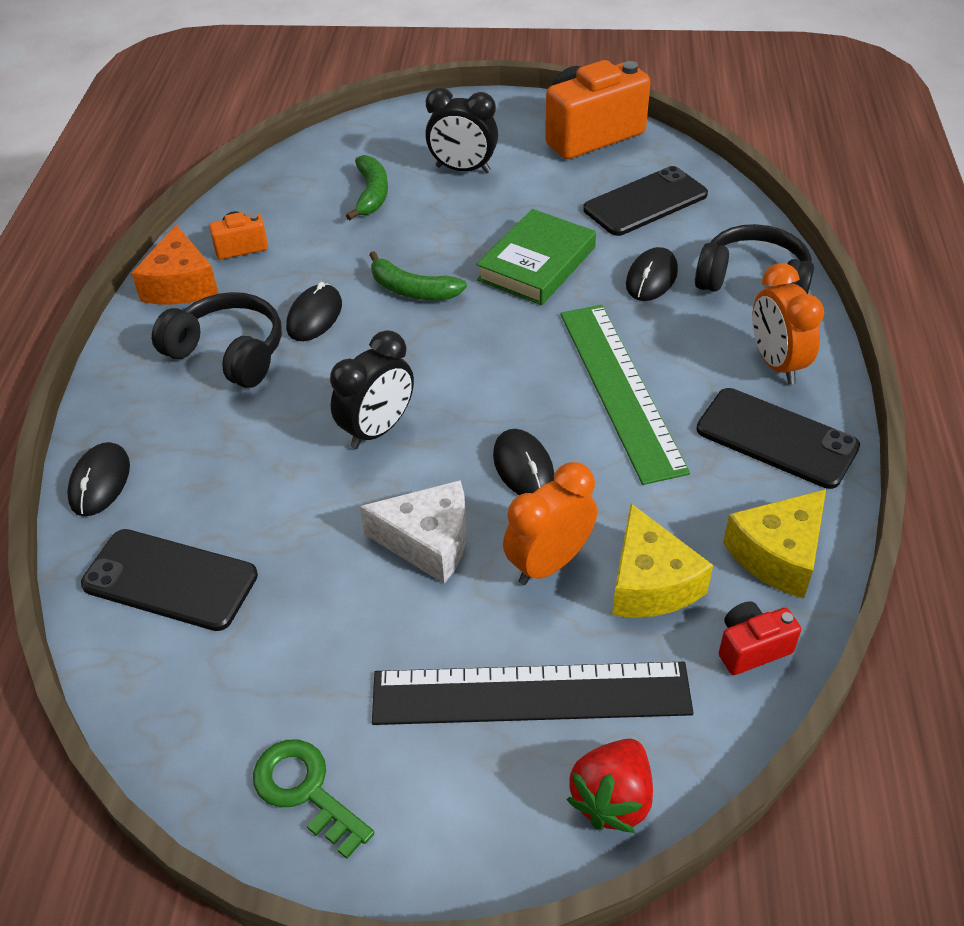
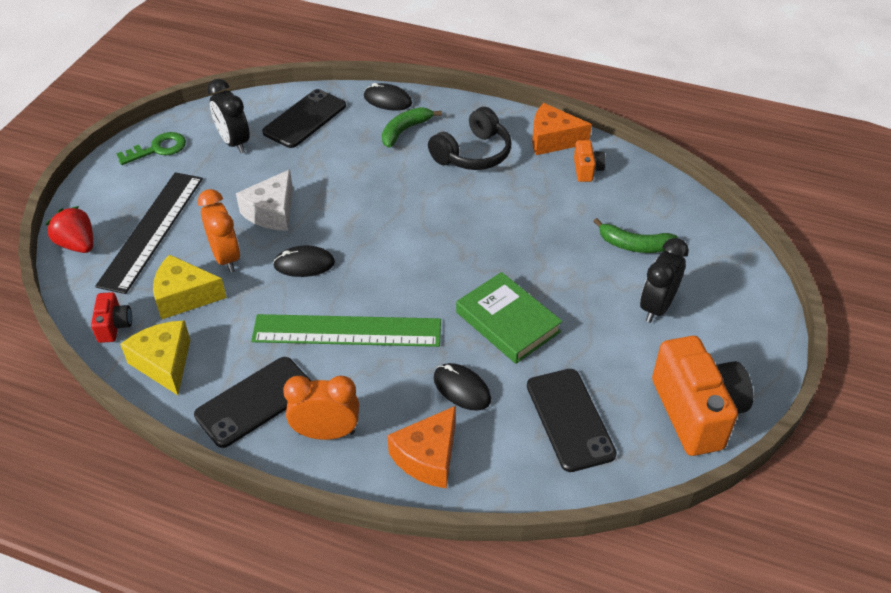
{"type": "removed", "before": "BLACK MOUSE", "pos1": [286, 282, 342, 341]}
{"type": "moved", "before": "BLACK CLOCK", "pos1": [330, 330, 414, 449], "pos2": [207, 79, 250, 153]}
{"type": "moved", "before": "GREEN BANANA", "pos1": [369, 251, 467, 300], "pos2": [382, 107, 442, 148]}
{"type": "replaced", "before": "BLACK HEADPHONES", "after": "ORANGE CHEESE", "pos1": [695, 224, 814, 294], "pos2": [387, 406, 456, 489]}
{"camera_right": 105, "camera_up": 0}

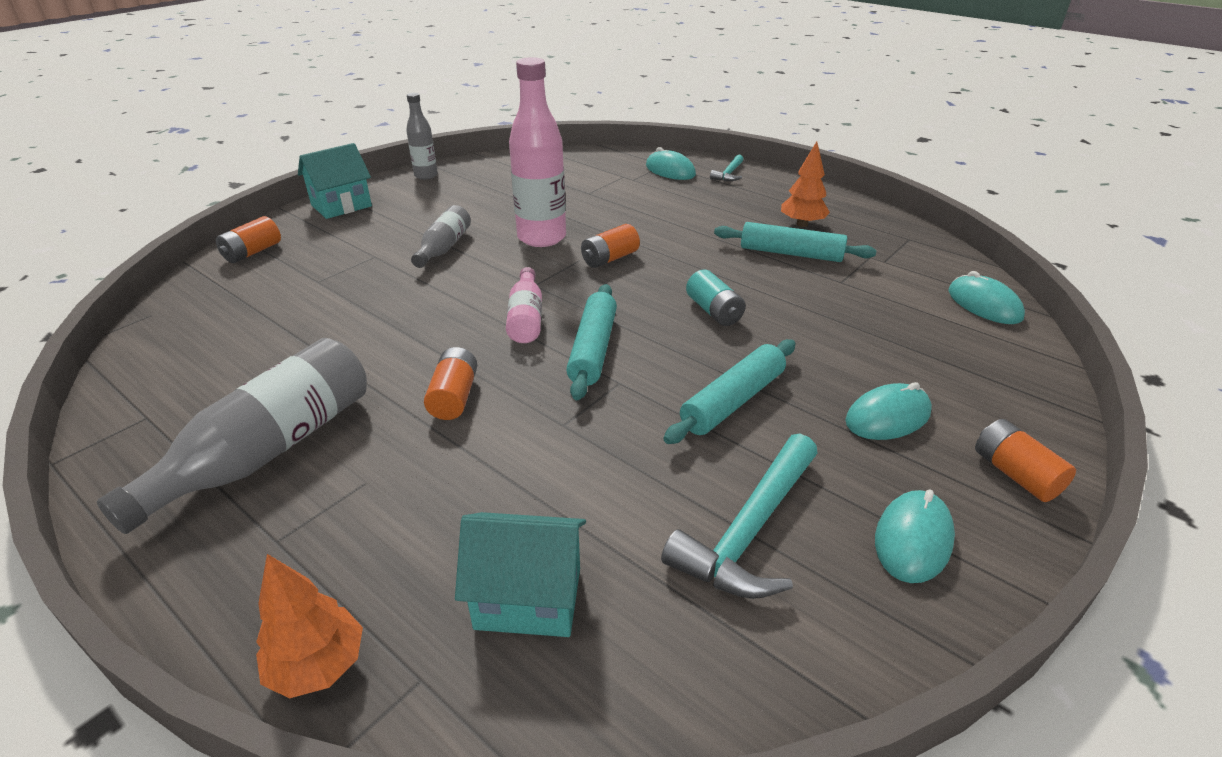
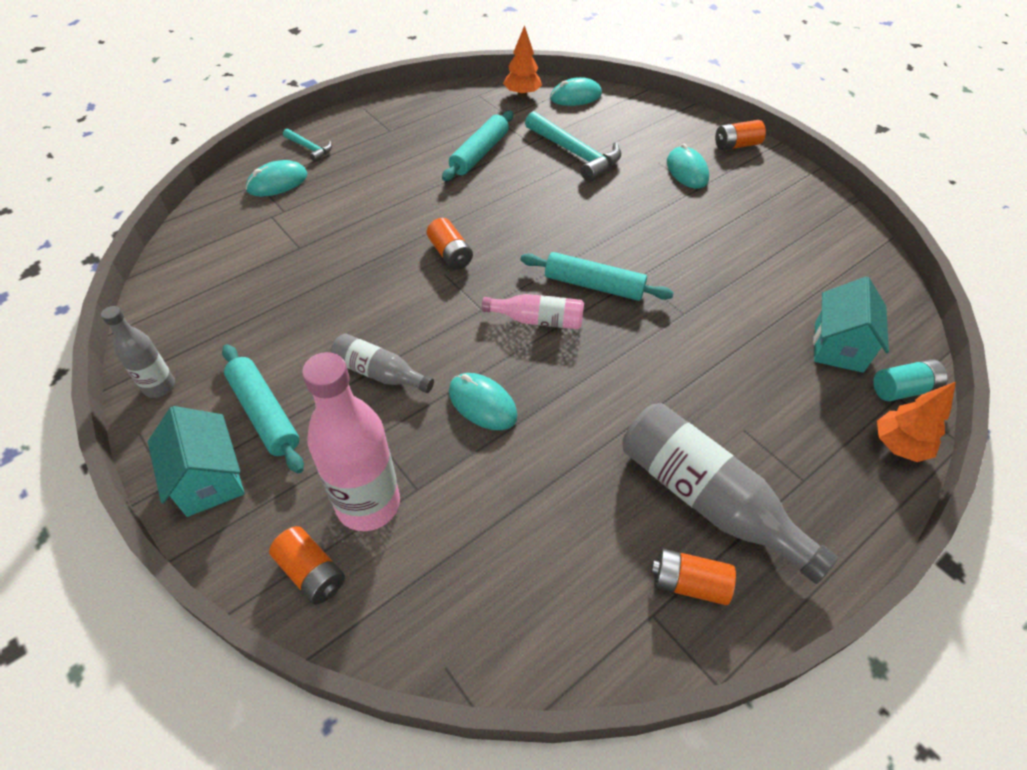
{"type": "moved", "before": "ORANGE BATTERY", "pos1": [424, 347, 477, 420], "pos2": [651, 549, 736, 605]}
{"type": "moved", "before": "PINK BOTTLE", "pos1": [509, 57, 566, 247], "pos2": [302, 352, 400, 531]}
{"type": "moved", "before": "TURQUOISE HAMMER", "pos1": [661, 434, 818, 599], "pos2": [525, 111, 621, 182]}
{"type": "moved", "before": "TURQUOISE ROLLING PIN", "pos1": [664, 339, 796, 444], "pos2": [222, 344, 304, 474]}
{"type": "moved", "before": "TURQUOISE BATTERY", "pos1": [686, 270, 746, 326], "pos2": [873, 359, 948, 401]}
{"type": "moved", "before": "ORANGE TREE", "pos1": [781, 141, 830, 227], "pos2": [503, 25, 542, 97]}
{"type": "moved", "before": "TURQUOISE MOUSE", "pos1": [875, 490, 955, 583], "pos2": [449, 373, 518, 430]}
{"camera_right": -80, "camera_up": 15}

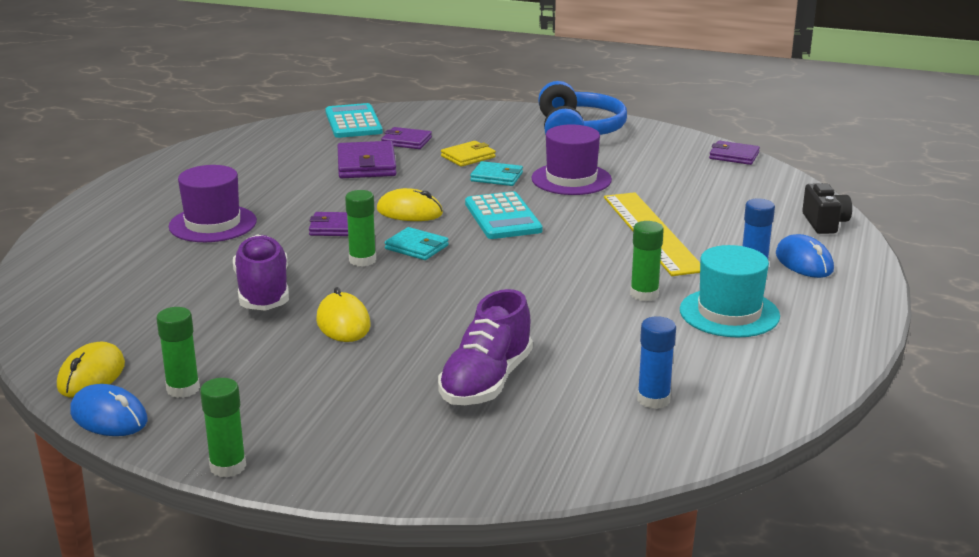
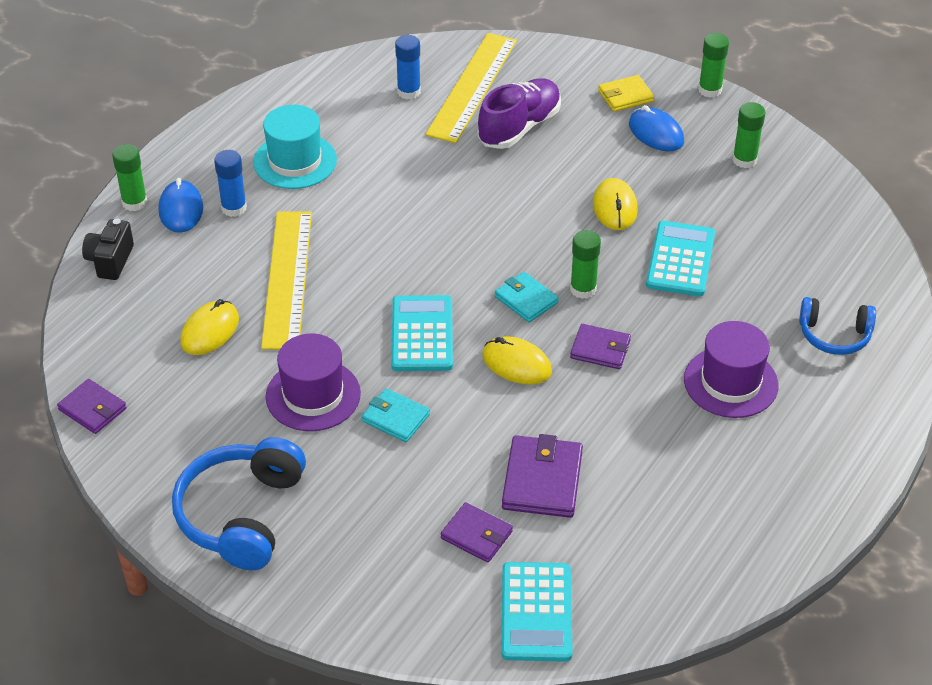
{"type": "added", "after": "YELLOW RULER", "pos2": [425, 33, 517, 143]}
{"type": "added", "after": "BLUE HEADPHONES", "pos2": [799, 297, 876, 355]}
{"type": "moved", "before": "YELLOW MOUSE", "pos1": [57, 342, 125, 398], "pos2": [180, 299, 239, 355]}
{"type": "moved", "before": "BLUE MOUSE", "pos1": [70, 384, 148, 436], "pos2": [629, 105, 684, 151]}
{"type": "moved", "before": "YELLOW WALLET", "pos1": [441, 141, 496, 167], "pos2": [598, 75, 654, 112]}
{"type": "moved", "before": "GREEN GLUE STICK", "pos1": [630, 221, 664, 301], "pos2": [112, 144, 148, 211]}
{"type": "replaced", "before": "PURPLE SHOE", "after": "TURQUOISE CALCULATOR", "pos1": [233, 234, 289, 311], "pos2": [646, 221, 715, 296]}
{"camera_right": -165, "camera_up": 20}

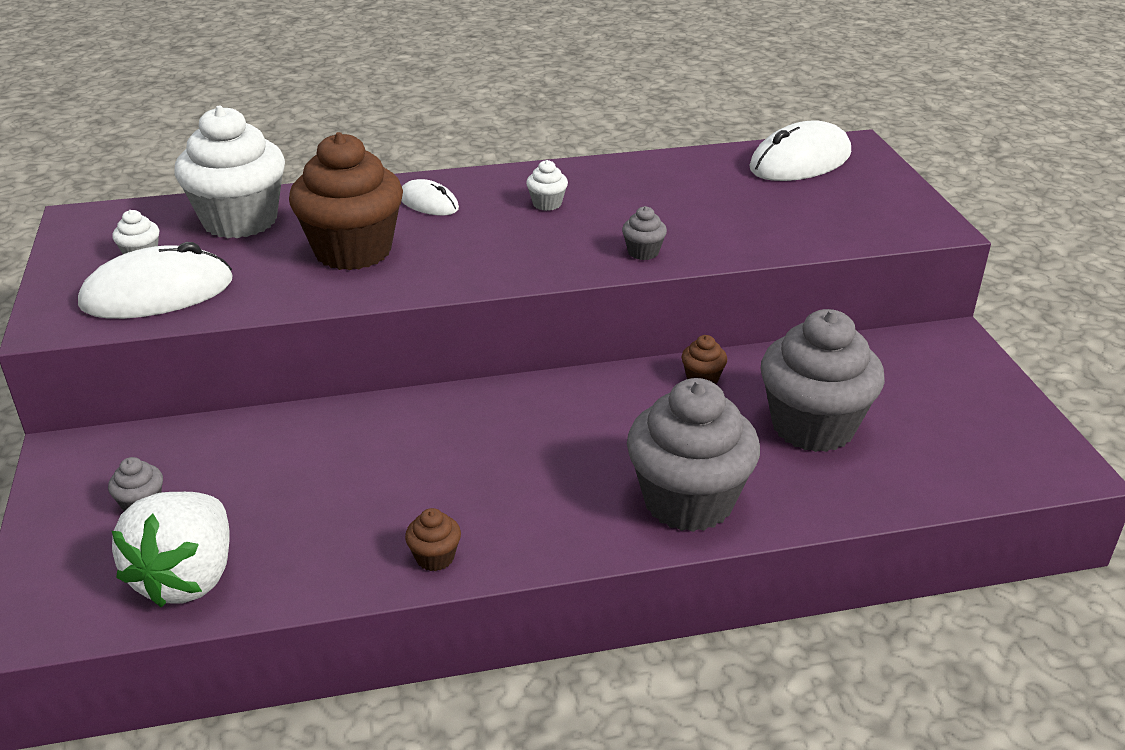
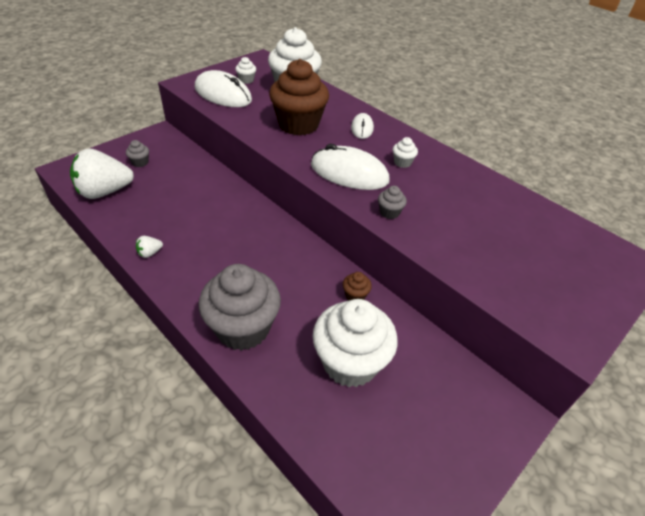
{"type": "moved", "before": "WHITE MOUSE", "pos1": [749, 121, 851, 181], "pos2": [311, 144, 390, 190]}
{"type": "replaced", "before": "BROWN CUPCAKE", "after": "WHITE STRAWBERRY", "pos1": [405, 508, 461, 571], "pos2": [136, 236, 163, 258]}
{"type": "recoloured", "before": "GREY CUPCAKE", "after": "WHITE CUPCAKE", "pos1": [760, 309, 885, 452], "pos2": [312, 299, 398, 387]}
{"camera_right": 55, "camera_up": 10}

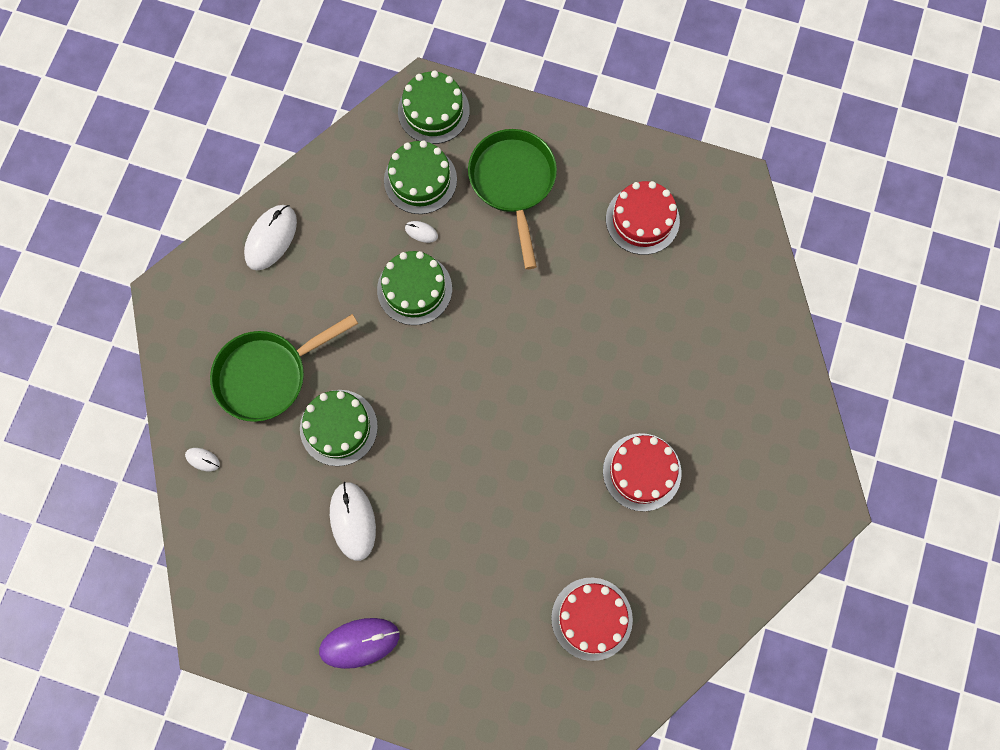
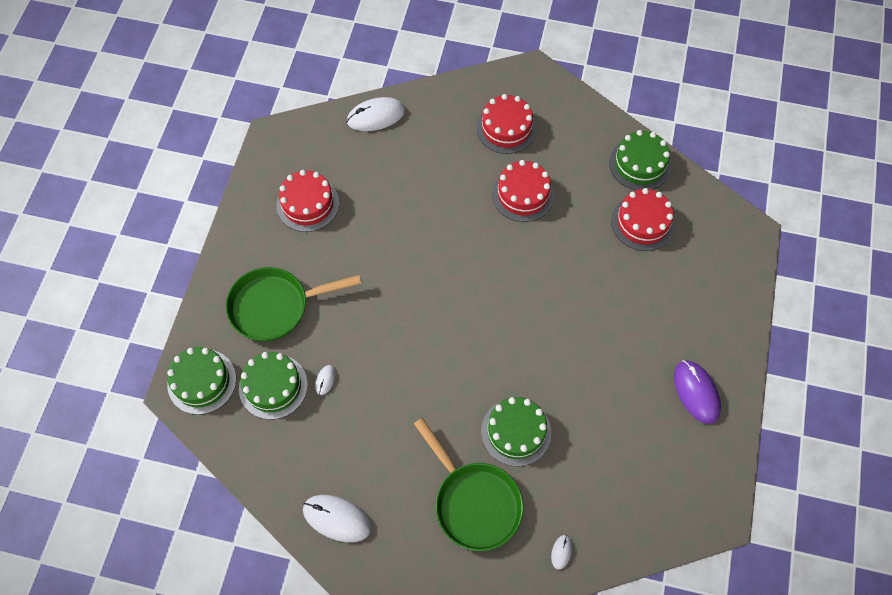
{"type": "added", "after": "RED CAKE", "pos2": [476, 94, 537, 154]}
{"type": "moved", "before": "WHITE MOUSE", "pos1": [330, 482, 376, 561], "pos2": [347, 97, 405, 131]}
{"type": "moved", "before": "GREEN CAKE", "pos1": [377, 251, 452, 325], "pos2": [609, 130, 671, 190]}
{"camera_right": -95, "camera_up": -10}

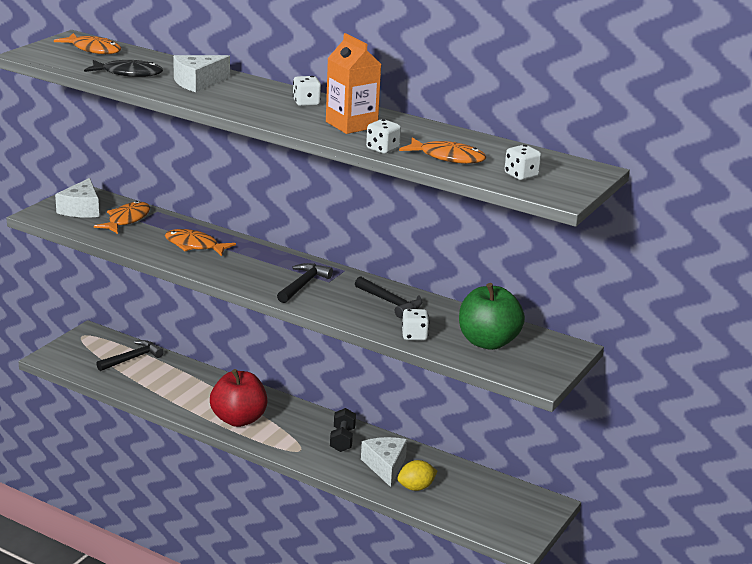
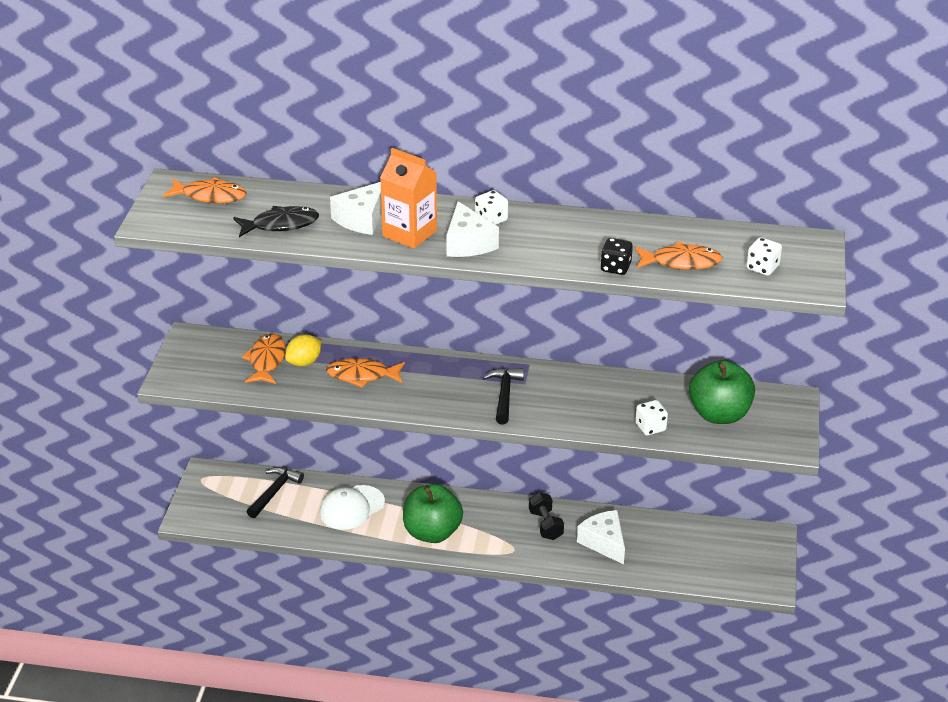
{"type": "removed", "before": "BLACK HAMMER", "pos1": [355, 276, 422, 318]}
{"type": "added", "after": "WHITE CAP", "pos2": [320, 485, 385, 530]}
{"type": "moved", "before": "WHITE CHEESE", "pos1": [55, 178, 99, 217], "pos2": [446, 201, 499, 257]}
{"type": "moved", "before": "ORANGE CARTON", "pos1": [326, 33, 381, 134], "pos2": [380, 148, 437, 249]}
{"type": "moved", "before": "YELLOW LEMON", "pos1": [397, 460, 438, 491], "pos2": [285, 334, 321, 367]}
{"type": "recoloured", "before": "RED APPLE", "after": "GREEN APPLE", "pos1": [210, 369, 267, 427], "pos2": [403, 484, 463, 543]}
{"type": "recoloured", "before": "WHITE DICE", "after": "BLACK DICE", "pos1": [366, 119, 401, 154], "pos2": [600, 238, 633, 275]}
{"camera_right": -20, "camera_up": 10}

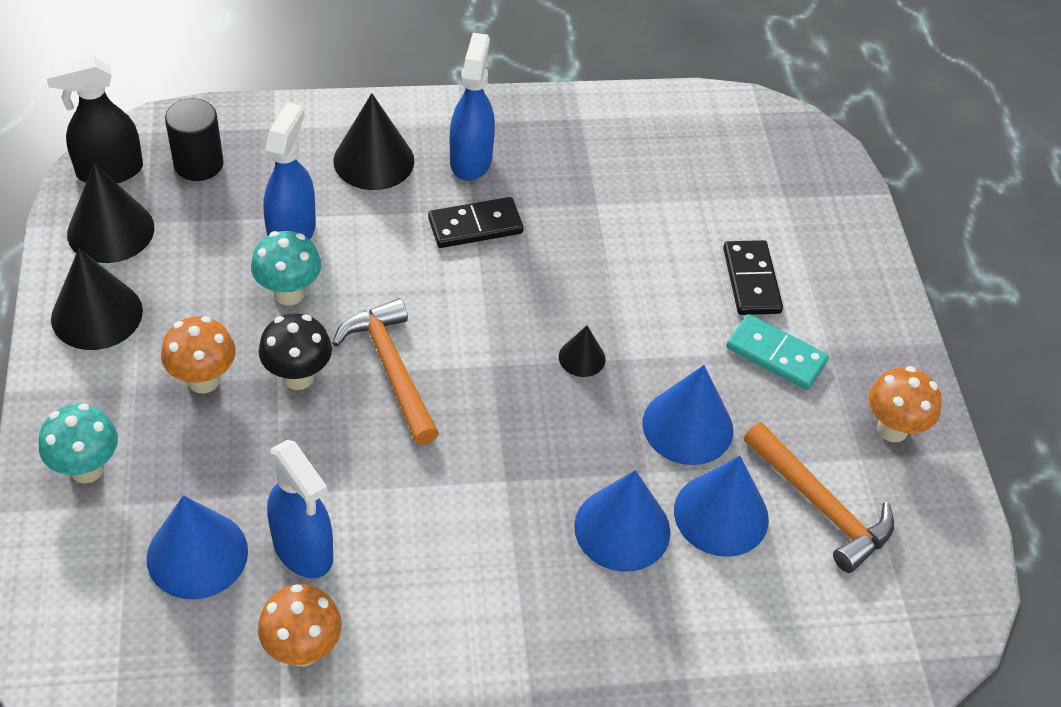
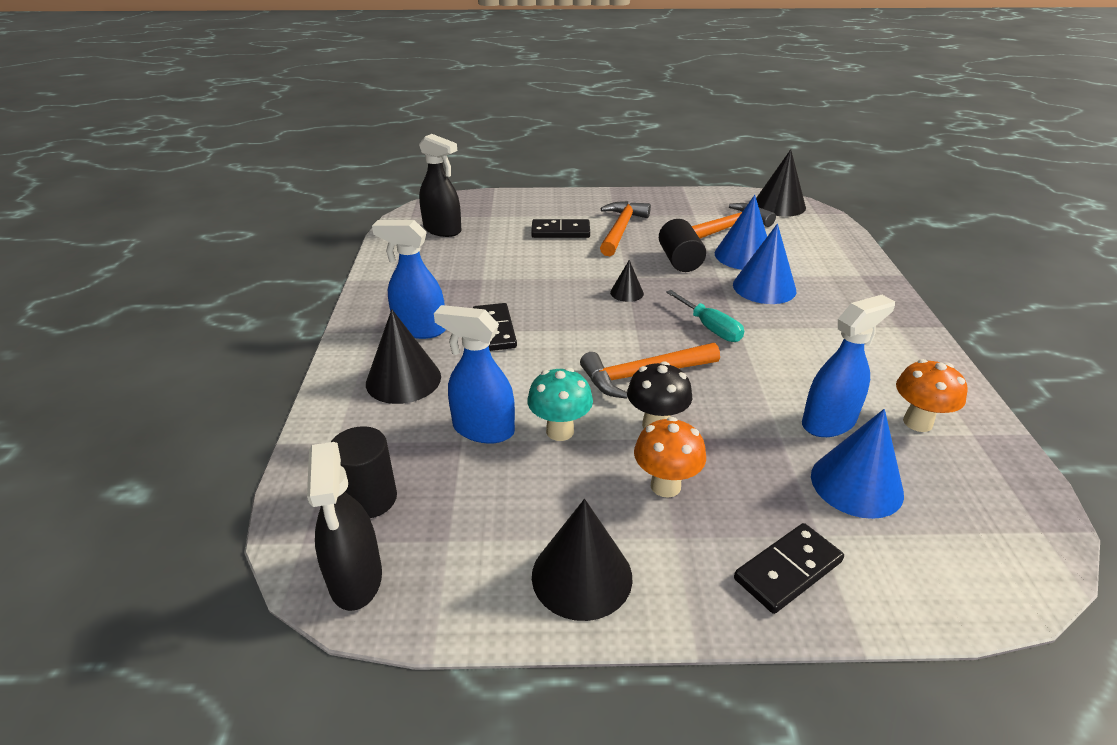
{"type": "removed", "before": "ORANGE MUSHROOM", "pos1": [868, 366, 942, 442]}
{"type": "added", "after": "BLACK SPRAY BOTTLE", "pos2": [419, 134, 462, 237]}
{"type": "added", "after": "TURQUOISE SCREWDRIVER", "pos2": [666, 290, 744, 342]}
{"type": "moved", "before": "BLACK CONE", "pos1": [67, 163, 154, 263], "pos2": [756, 149, 806, 217]}
{"type": "replaced", "before": "TURQUOISE MUSHROOM", "after": "BLACK DOMINO", "pos1": [39, 404, 118, 483], "pos2": [734, 523, 844, 614]}
{"type": "replaced", "before": "BLUE CONE", "after": "BLACK CYLINDER", "pos1": [643, 365, 733, 465], "pos2": [659, 219, 706, 272]}
{"type": "replaced", "before": "TURQUOISE DOMINO", "after": "ORANGE HAMMER", "pos1": [726, 314, 829, 390], "pos2": [600, 201, 651, 256]}
{"camera_right": -80, "camera_up": -15}

